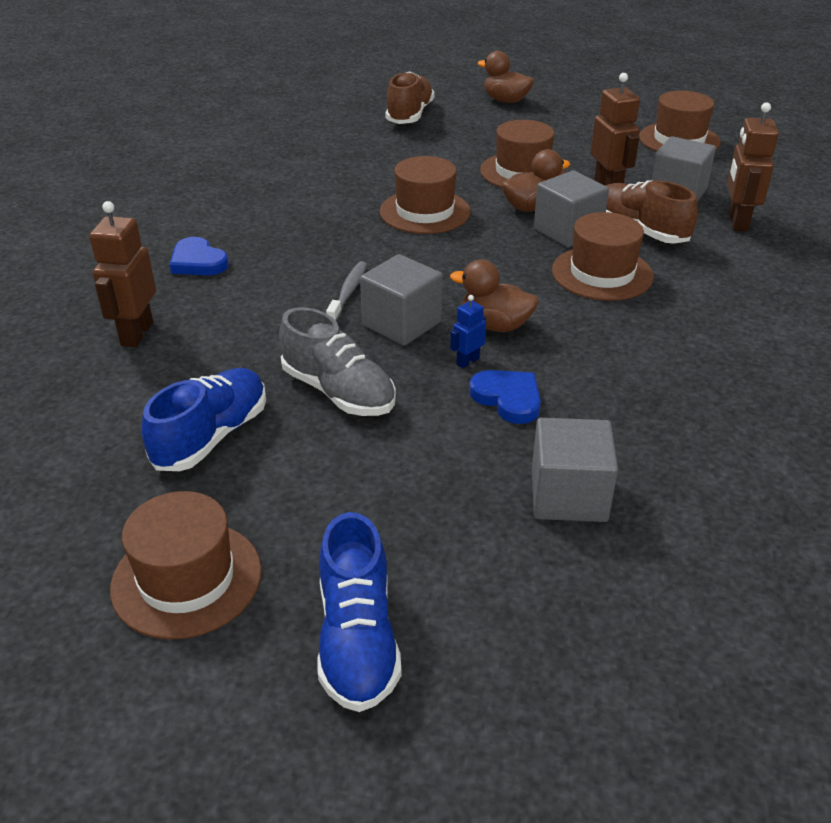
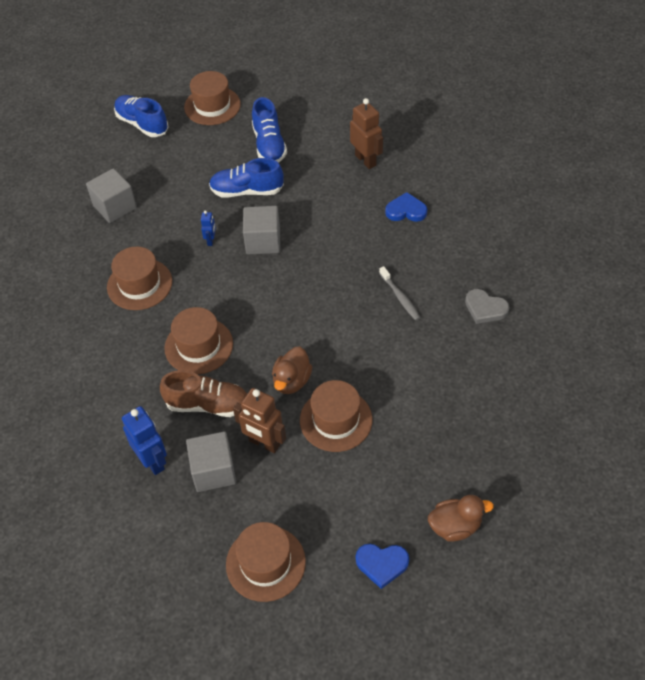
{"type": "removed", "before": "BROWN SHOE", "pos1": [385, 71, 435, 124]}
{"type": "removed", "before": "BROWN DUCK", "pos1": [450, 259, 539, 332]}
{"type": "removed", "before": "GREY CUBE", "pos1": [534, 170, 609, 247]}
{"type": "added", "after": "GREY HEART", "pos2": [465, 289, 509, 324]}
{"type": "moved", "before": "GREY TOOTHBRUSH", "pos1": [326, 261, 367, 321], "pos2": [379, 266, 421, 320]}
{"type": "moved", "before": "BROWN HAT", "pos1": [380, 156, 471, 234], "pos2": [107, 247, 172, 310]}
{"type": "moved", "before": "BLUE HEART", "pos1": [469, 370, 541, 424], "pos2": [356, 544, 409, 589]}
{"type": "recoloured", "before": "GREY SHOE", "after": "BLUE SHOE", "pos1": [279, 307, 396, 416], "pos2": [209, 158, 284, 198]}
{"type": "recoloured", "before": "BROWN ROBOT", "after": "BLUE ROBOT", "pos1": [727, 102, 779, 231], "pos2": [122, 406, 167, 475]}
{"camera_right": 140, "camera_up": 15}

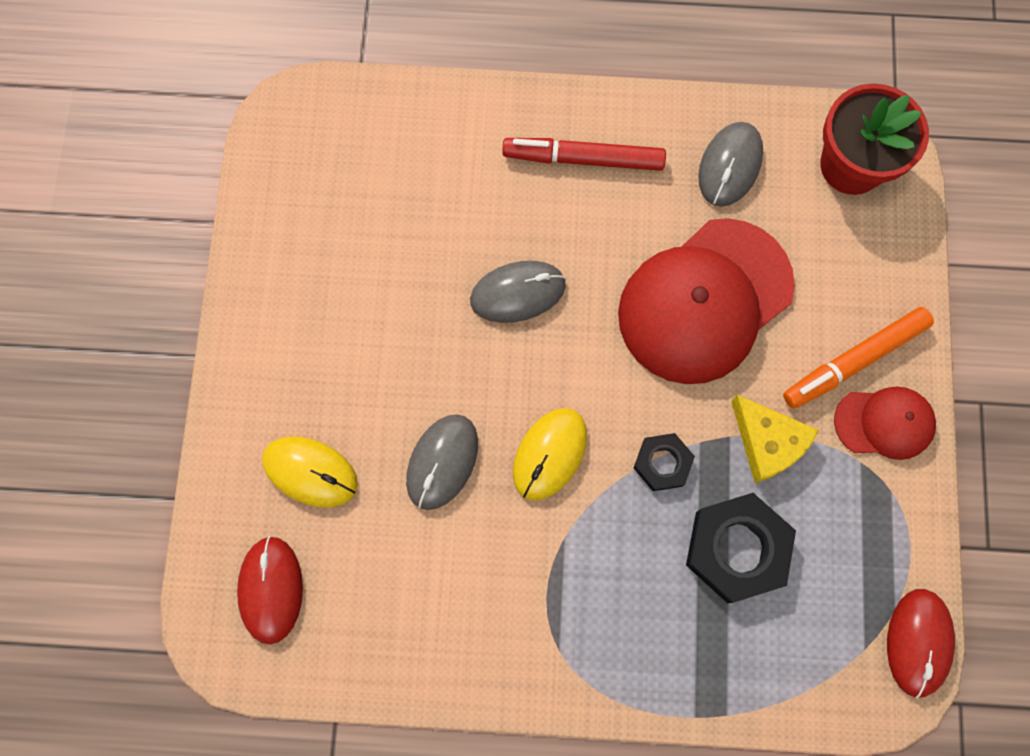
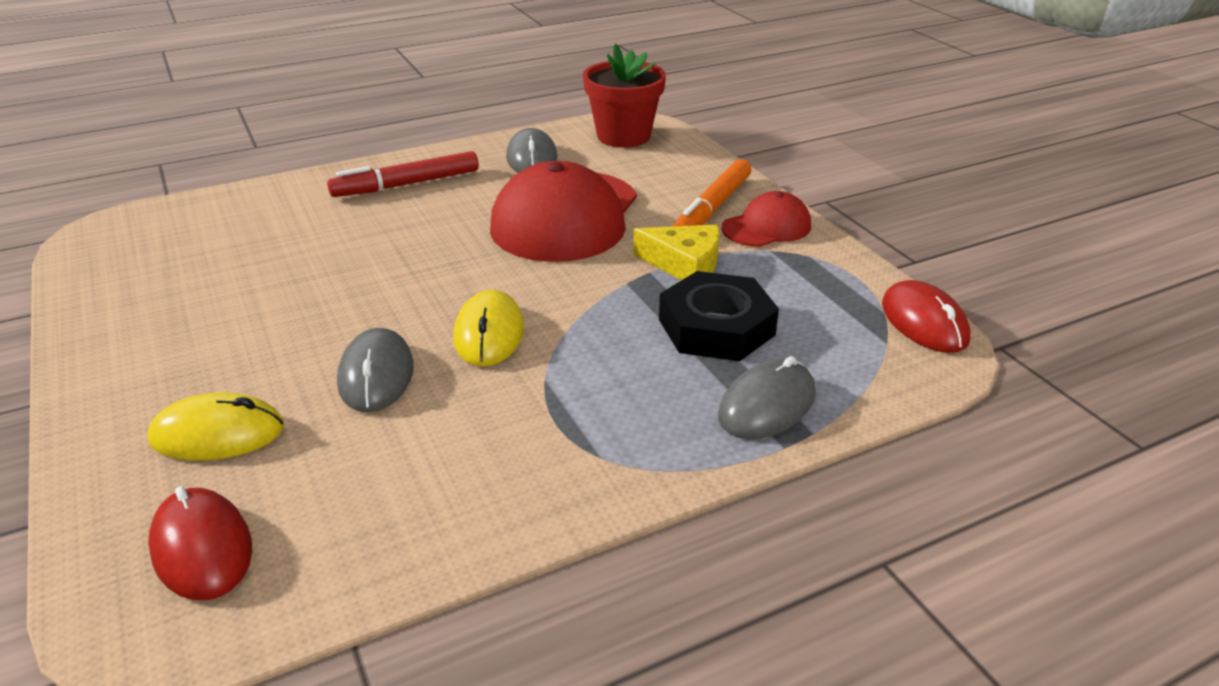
{"type": "removed", "before": "BLACK NUT", "pos1": [634, 433, 695, 491]}
{"type": "moved", "before": "GREY MOUSE", "pos1": [470, 261, 566, 323], "pos2": [718, 356, 816, 439]}
{"camera_right": -30, "camera_up": -40}

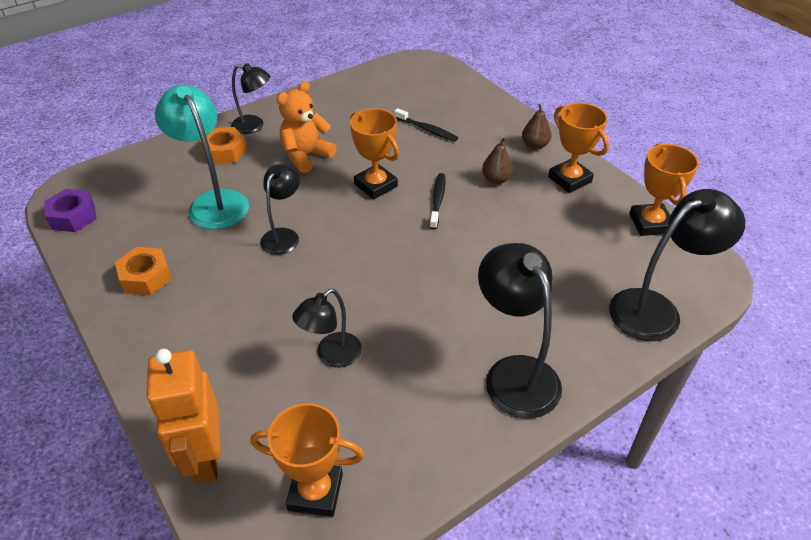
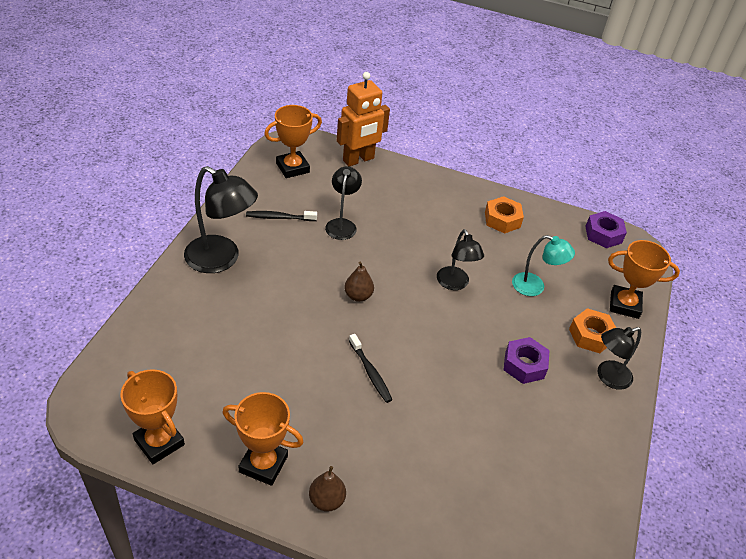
{"type": "removed", "before": "BLACK LAMP", "pos1": [609, 189, 745, 341]}
{"type": "moved", "before": "ORANGE TROPHY", "pos1": [350, 108, 399, 199], "pos2": [608, 240, 680, 319]}
{"type": "moved", "before": "BLACK TOOTHBRUSH", "pos1": [394, 108, 458, 141], "pos2": [246, 211, 317, 221]}
{"type": "moved", "before": "BROWN PEAR", "pos1": [482, 137, 513, 184], "pos2": [344, 261, 374, 302]}
{"type": "replaced", "before": "ORANGE TEDDY BEAR", "after": "PURPLE NUT", "pos1": [277, 81, 336, 173], "pos2": [503, 337, 550, 384]}
{"type": "turned", "before": "ORANGE ROBOT", "pos1": [146, 349, 221, 484], "pos2": [337, 72, 390, 167], "turn": 105}
{"type": "resized", "before": "TURQUOISE LAMP", "pos1": [155, 85, 249, 229], "pos2": [512, 235, 575, 296], "scale": 0.61}
{"camera_right": 140, "camera_up": 0}

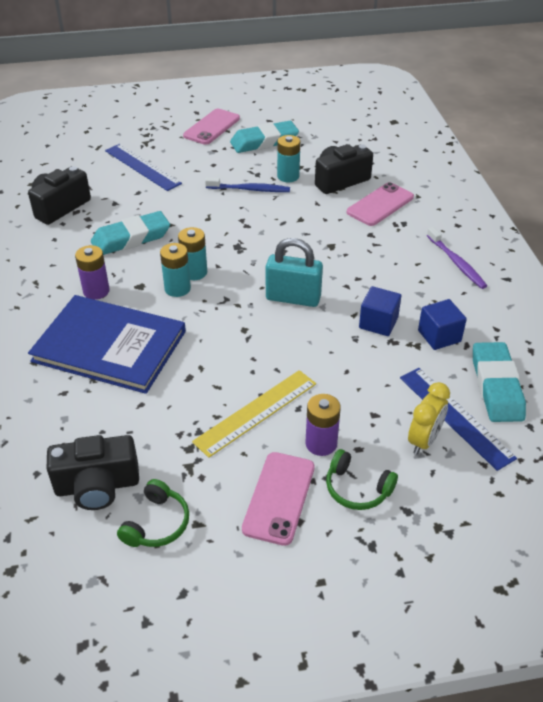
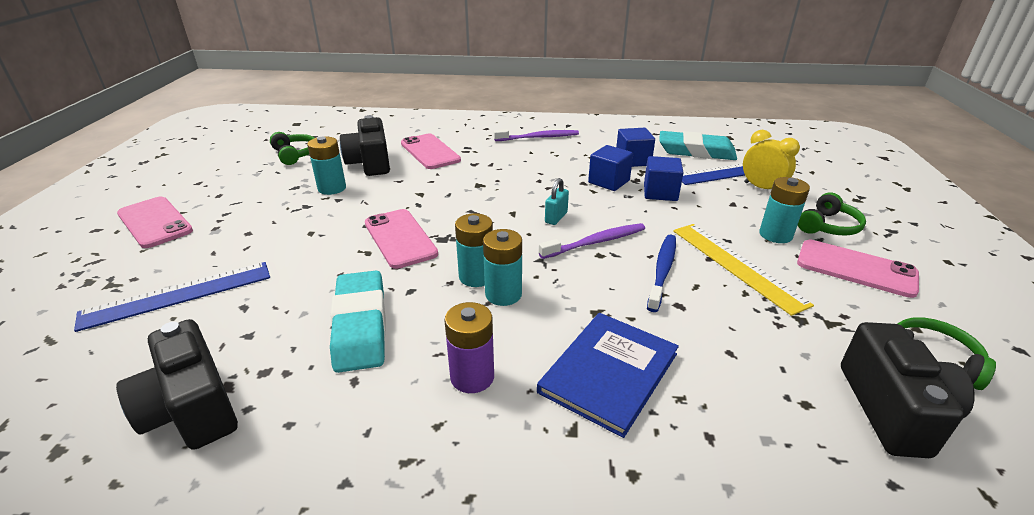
{"type": "removed", "before": "TURQUOISE ERASER", "pos1": [230, 121, 299, 153]}
{"type": "added", "after": "GREEN HEADPHONES", "pos2": [270, 132, 314, 165]}
{"type": "added", "after": "PINK PHONE", "pos2": [365, 209, 438, 269]}
{"type": "added", "after": "PURPLE TOOTHBRUSH", "pos2": [539, 223, 645, 259]}
{"type": "added", "after": "BLUE CUBE", "pos2": [644, 156, 683, 201]}
{"type": "moved", "before": "BLUE TOOTHBRUSH", "pos1": [205, 177, 290, 192], "pos2": [647, 234, 676, 312]}
{"type": "recoloured", "before": "PURPLE BATTERY", "after": "TURQUOISE BATTERY", "pos1": [305, 394, 341, 456], "pos2": [759, 177, 810, 243]}
{"type": "resized", "before": "BLUE BOOK", "pos1": [28, 295, 186, 394], "pos2": [537, 313, 679, 438], "scale": 0.65}
{"type": "resized", "before": "TURQUOISE PADLOCK", "pos1": [265, 238, 323, 307], "pos2": [545, 178, 569, 225], "scale": 0.52}
{"camera_right": -75, "camera_up": -10}

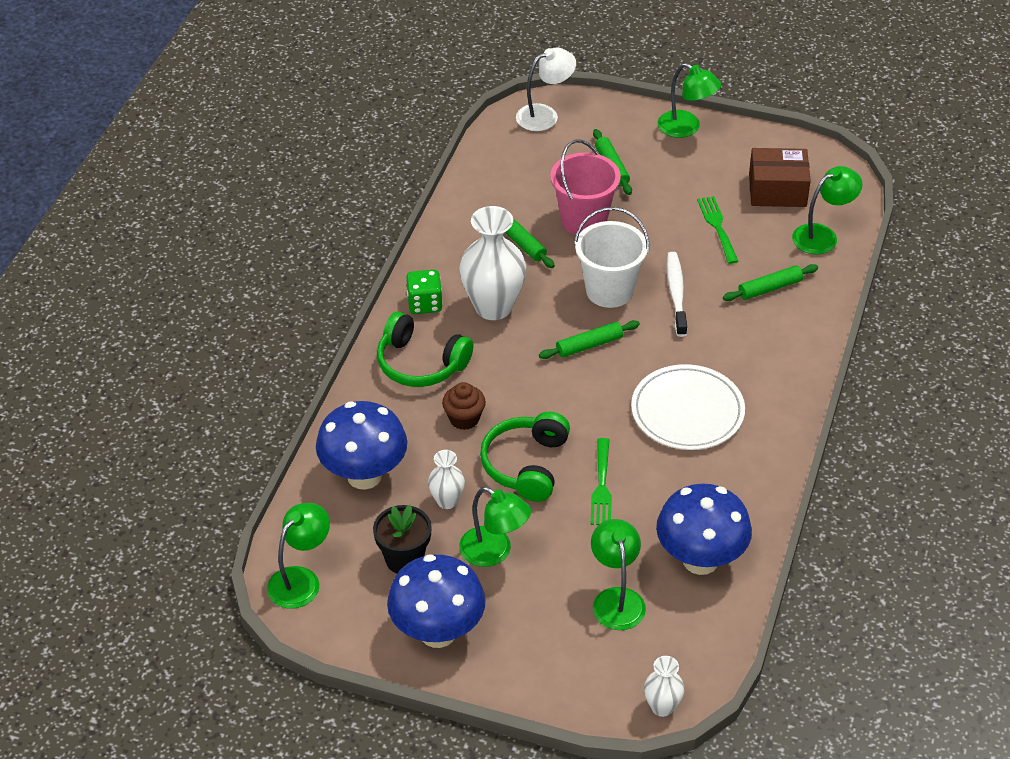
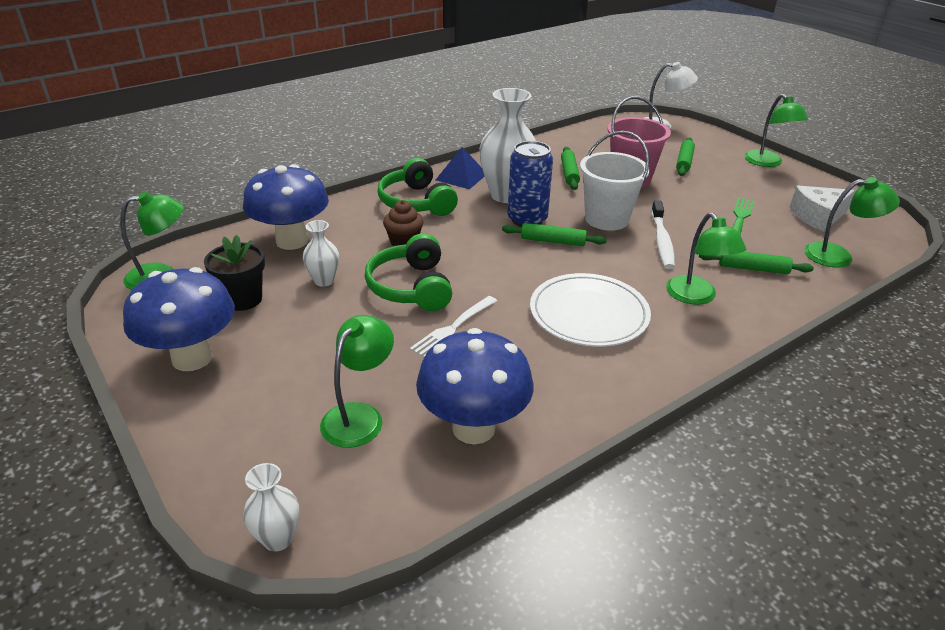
{"type": "added", "after": "BLUE CAN", "pos2": [507, 141, 553, 227]}
{"type": "moved", "before": "GREEN LAMP", "pos1": [459, 487, 531, 567], "pos2": [666, 212, 746, 305]}
{"type": "replaced", "before": "GREEN DICE", "after": "BLUE PYRAMID", "pos1": [406, 269, 443, 314], "pos2": [436, 147, 485, 189]}
{"type": "replaced", "before": "BROWN BOX", "after": "WHITE CHEESE", "pos1": [749, 148, 811, 207], "pos2": [790, 186, 855, 232]}
{"type": "recoloured", "before": "GREEN FORK", "after": "WHITE FORK", "pos1": [591, 438, 612, 525], "pos2": [410, 296, 497, 358]}
{"type": "turned", "before": "GREEN HEADPHONES", "pos1": [480, 411, 570, 502], "pos2": [365, 233, 452, 311], "turn": -60}
{"type": "turned", "before": "WHITE TOOTHBRUSH", "pos1": [667, 252, 687, 337], "pos2": [651, 200, 675, 269], "turn": 150}
{"camera_right": 35, "camera_up": -10}

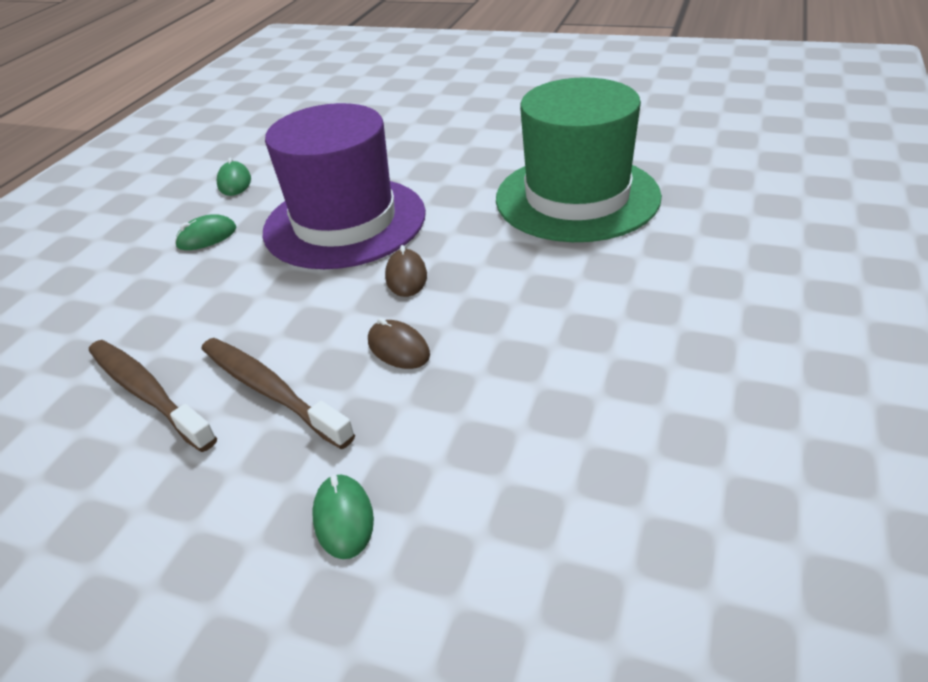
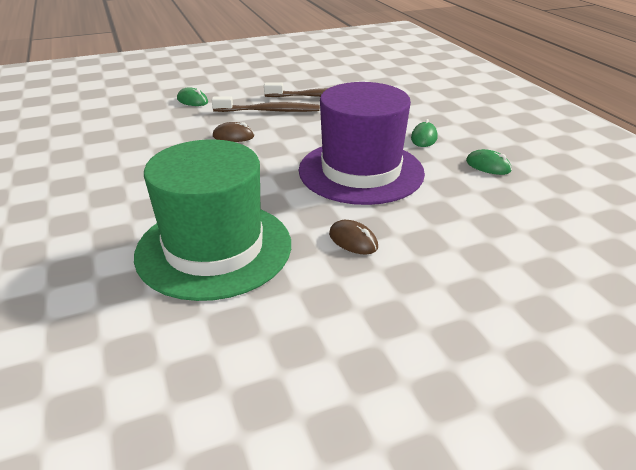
{"type": "moved", "before": "BROWN MOUSE", "pos1": [385, 245, 427, 297], "pos2": [329, 220, 378, 255]}
{"camera_right": 135, "camera_up": -5}

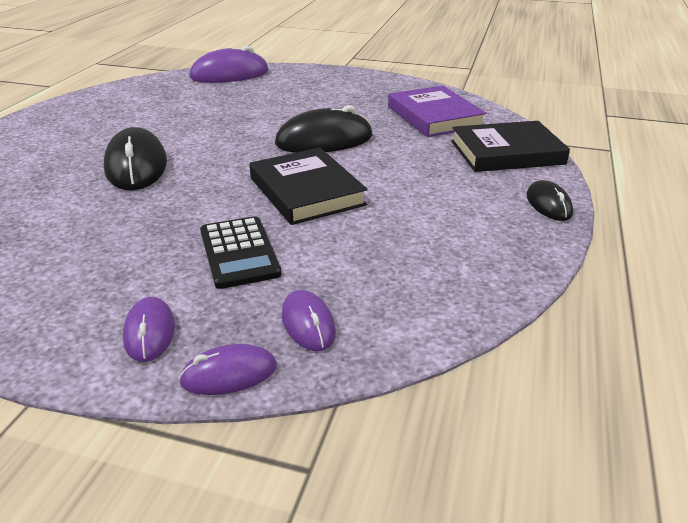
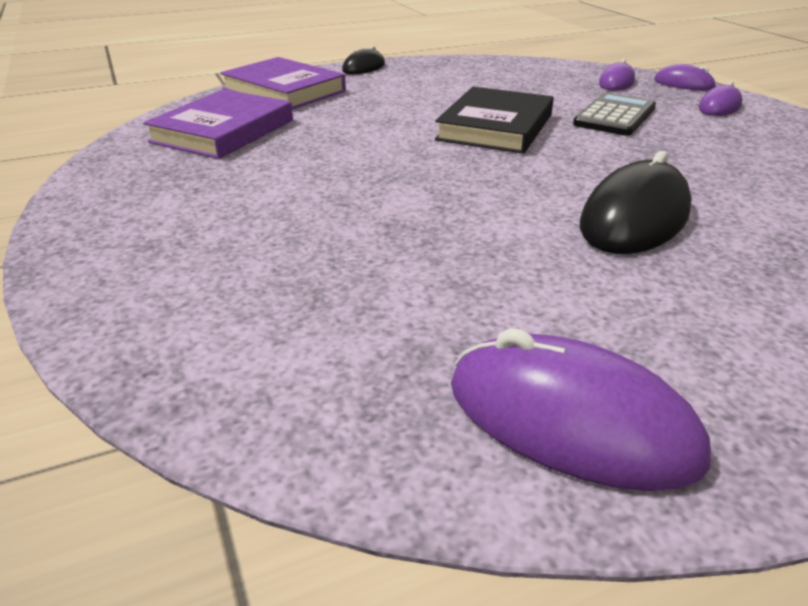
{"type": "removed", "before": "BLACK MOUSE", "pos1": [275, 105, 373, 153]}
{"type": "moved", "before": "PURPLE MOUSE", "pos1": [189, 46, 268, 83], "pos2": [451, 328, 711, 491]}
{"type": "recoloured", "before": "BLACK BOOK", "after": "PURPLE BOOK", "pos1": [451, 121, 570, 172], "pos2": [220, 57, 346, 109]}
{"camera_right": -130, "camera_up": 0}

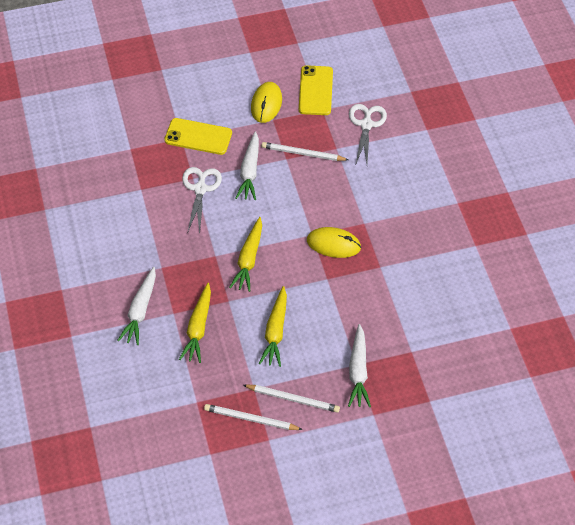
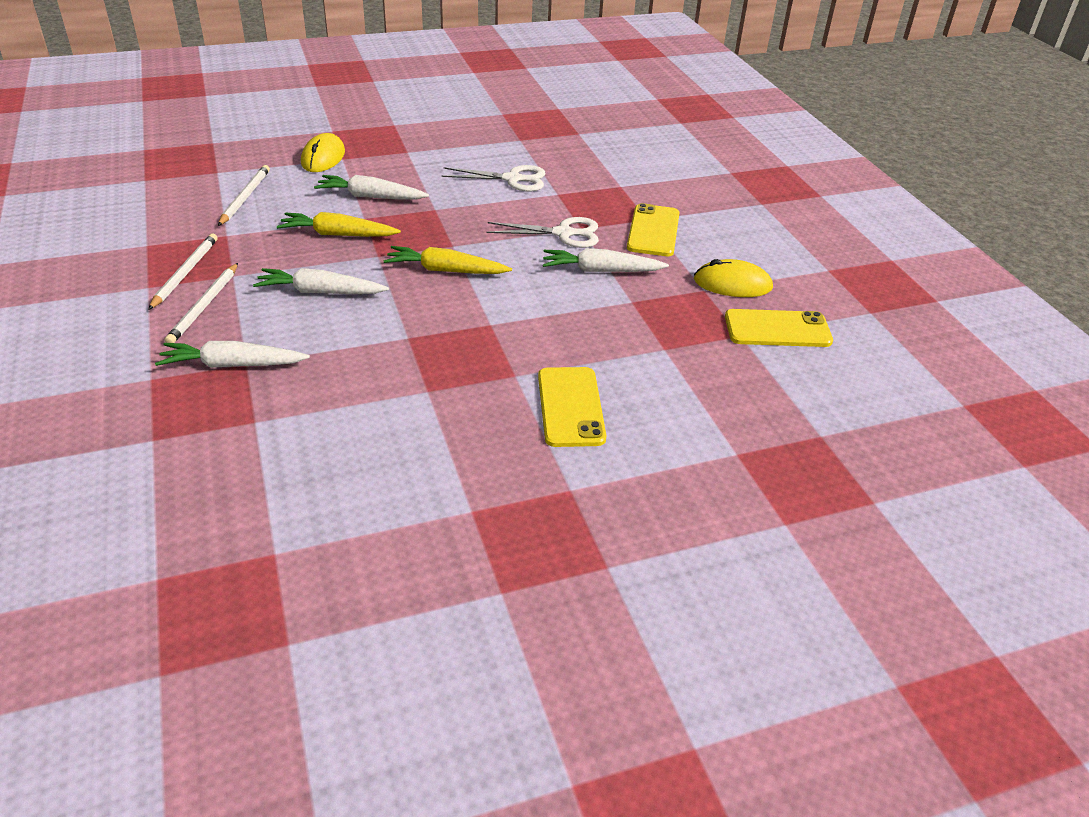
{"type": "added", "after": "YELLOW PHONE", "pos2": [538, 367, 607, 447]}
{"type": "moved", "before": "WHITE PENCIL", "pos1": [261, 142, 348, 161], "pos2": [218, 165, 270, 226]}
{"type": "moved", "before": "YELLOW MOUSE", "pos1": [307, 227, 361, 258], "pos2": [301, 133, 345, 172]}
{"type": "moved", "before": "WHITE SCISSORS", "pos1": [349, 104, 387, 163], "pos2": [442, 165, 546, 192]}
{"type": "recoloured", "before": "YELLOW CARROT", "after": "WHITE CARROT", "pos1": [259, 286, 287, 367], "pos2": [253, 268, 389, 294]}
{"camera_right": 85, "camera_up": -15}

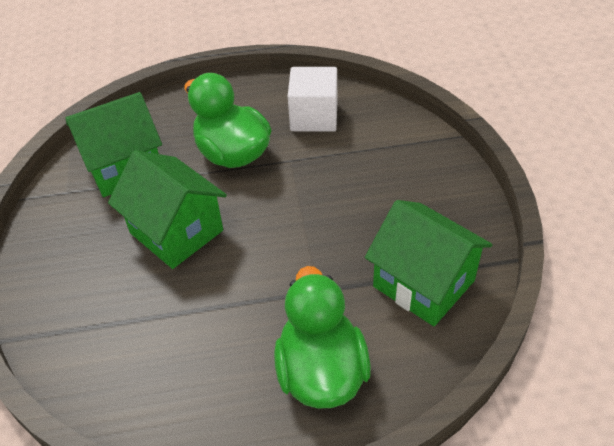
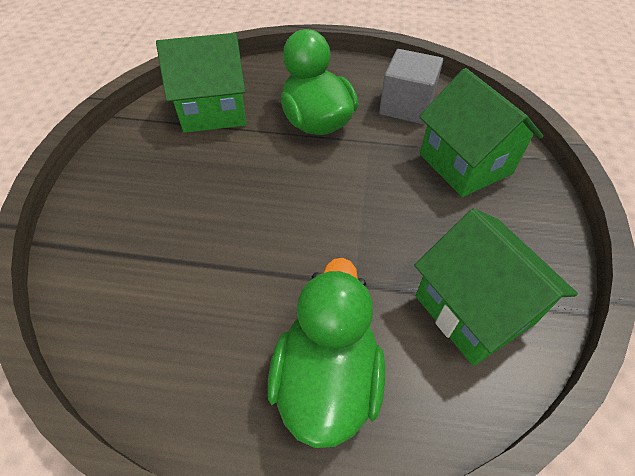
{"type": "moved", "before": "GREEN HOUSE", "pos1": [108, 150, 227, 269], "pos2": [419, 68, 543, 197]}
{"type": "recoloured", "before": "WHITE CUBE", "after": "GREY CUBE", "pos1": [288, 67, 337, 132], "pos2": [379, 49, 443, 124]}
{"camera_right": 15, "camera_up": 5}

